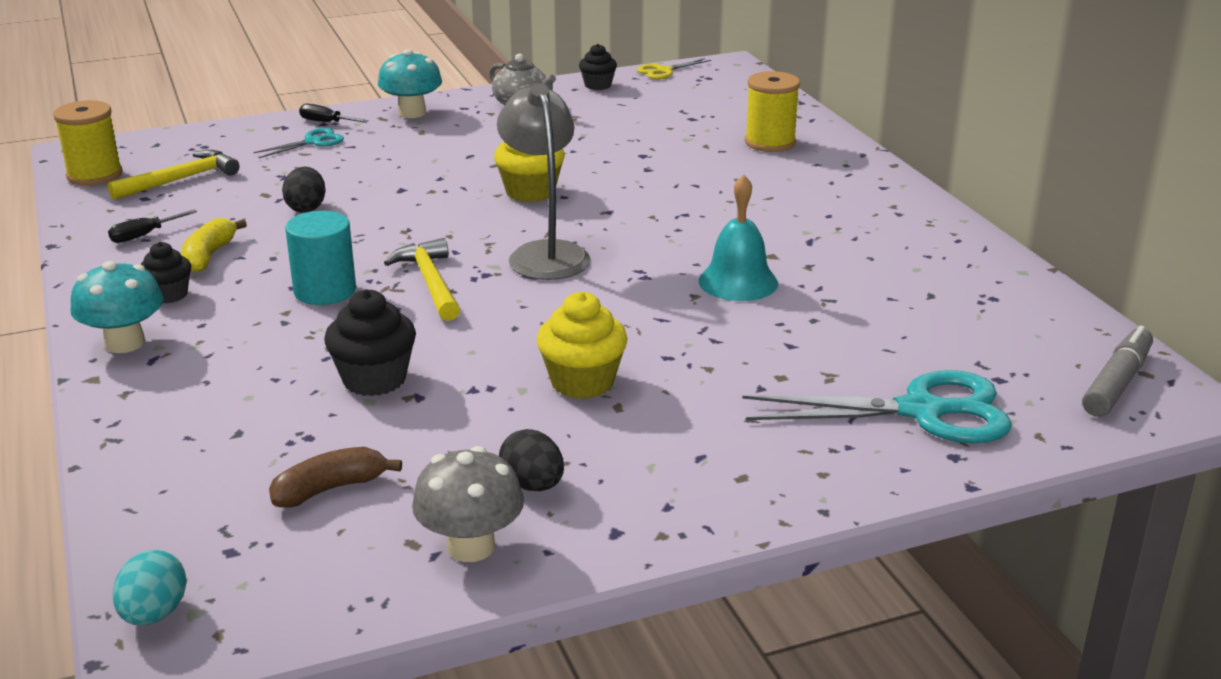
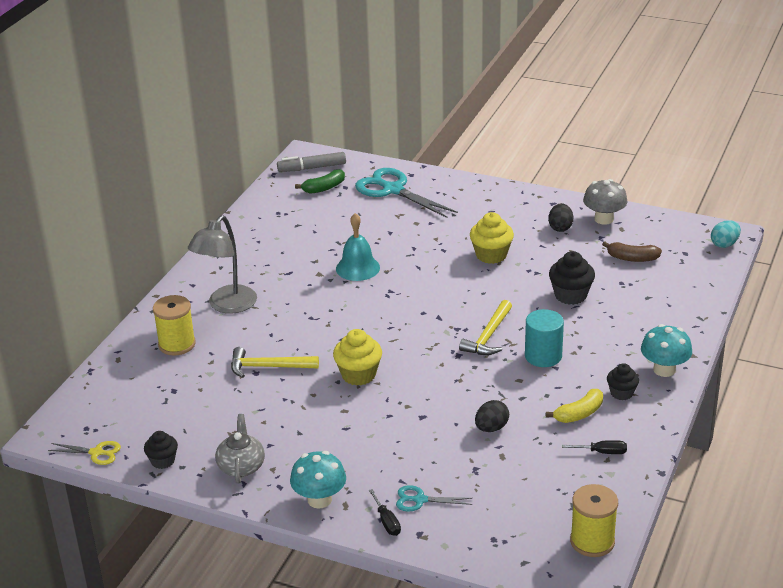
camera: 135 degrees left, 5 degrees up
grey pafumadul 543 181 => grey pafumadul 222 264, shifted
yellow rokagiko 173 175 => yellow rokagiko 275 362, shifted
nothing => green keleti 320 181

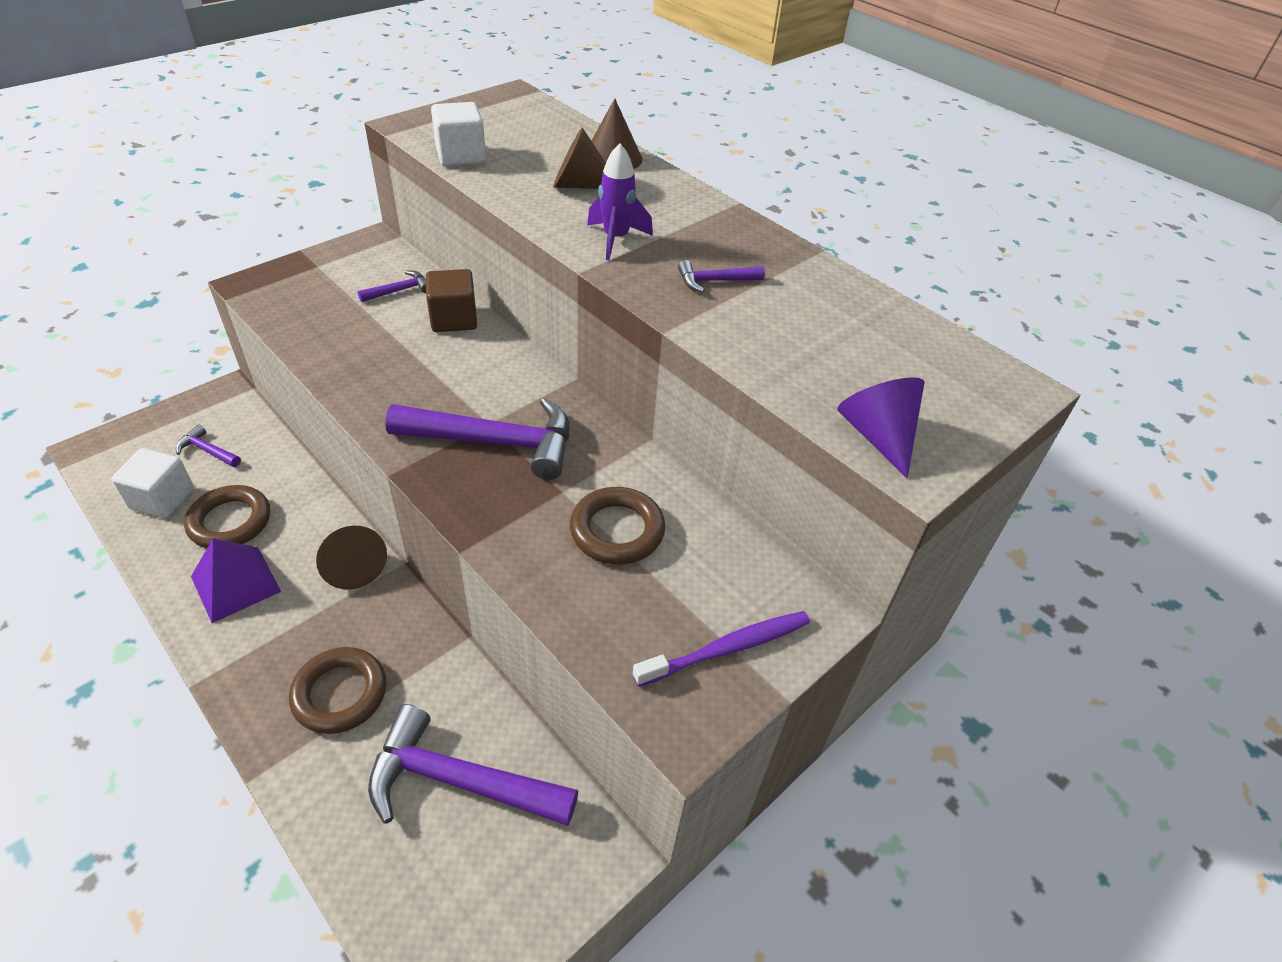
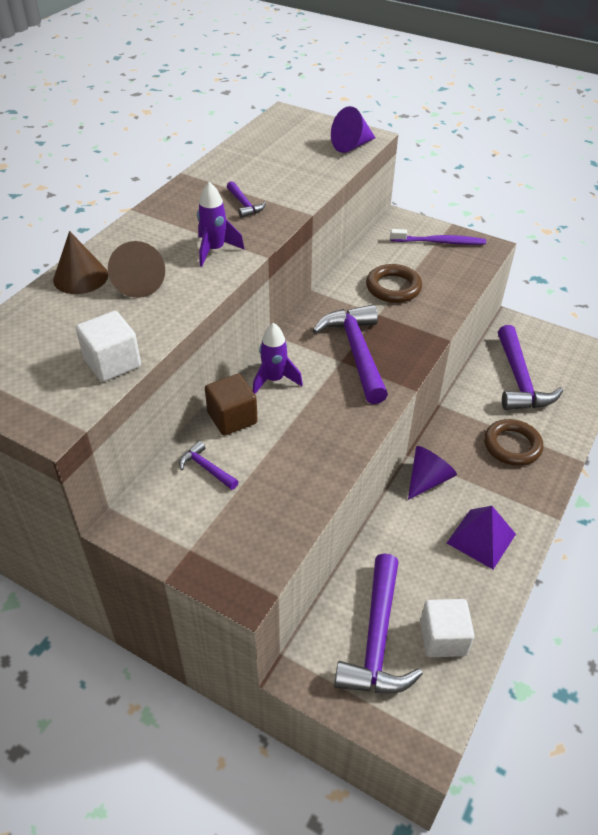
camera: 105 degrees left, 0 degrees up
purple rokagiko 208 445 => purple rokagiko 378 623, x2.19
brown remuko 227 516 => nothing
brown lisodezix 351 557 => purple lisodezix 432 473
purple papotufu 721 649 => purple papotufu 438 237, 135 degrees clockwise
nothing => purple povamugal 278 358

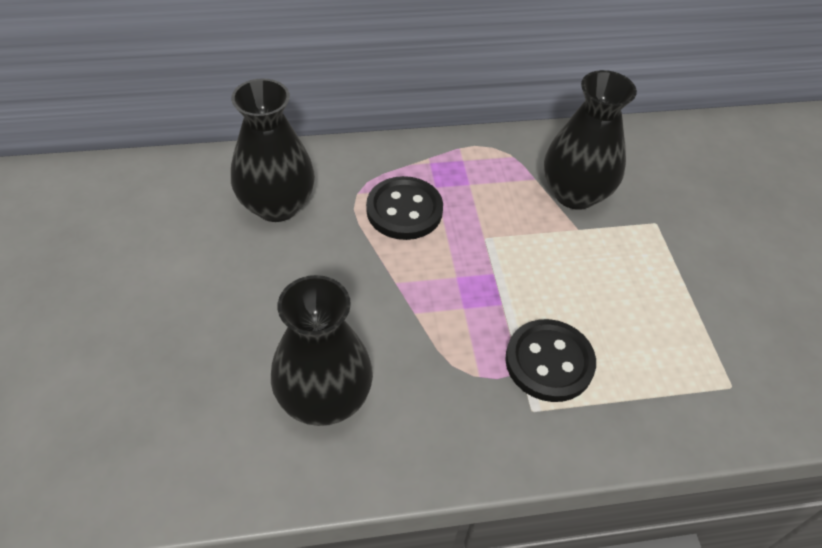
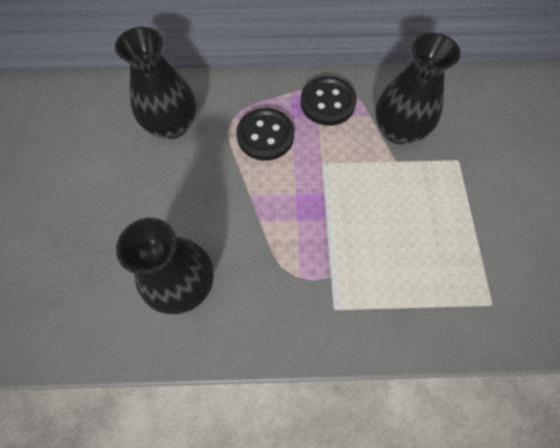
camera: 10 degrees right, 15 degrees up
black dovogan 550 360 => black dovogan 329 101, shifted

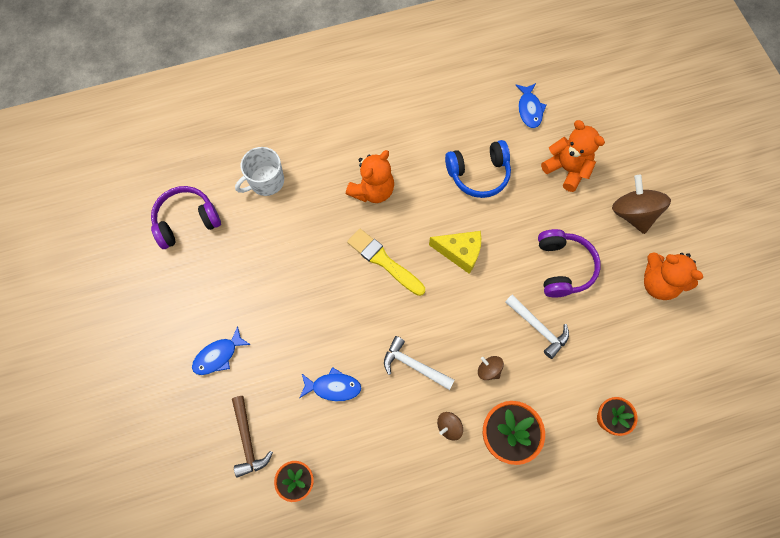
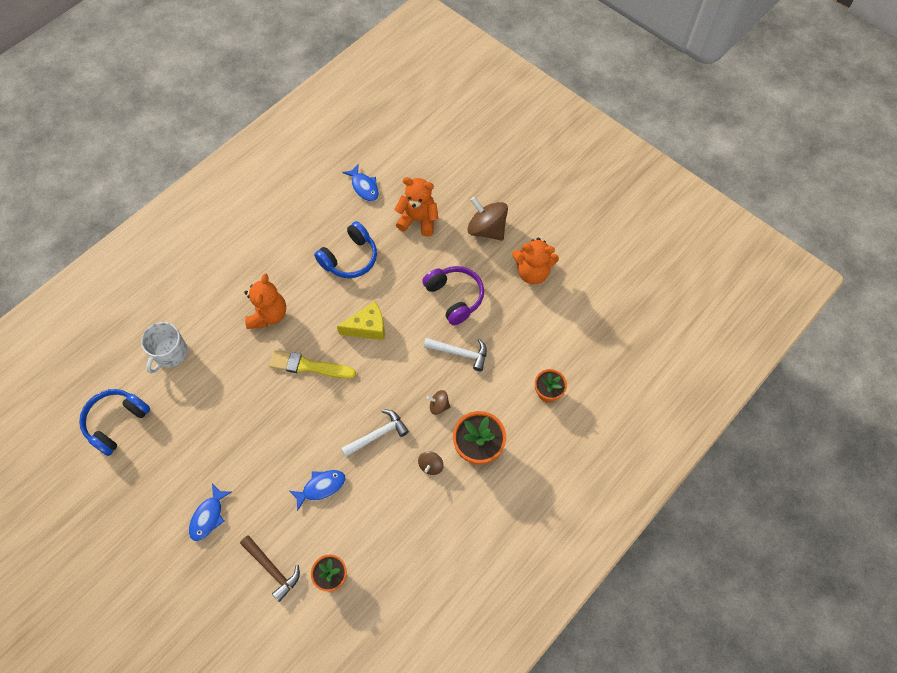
camera: 30 degrees left, 5 degrees down
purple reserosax 186 217 => blue reserosax 114 422
white rokagiko 419 363 => white rokagiko 375 433, 150 degrees clockwise

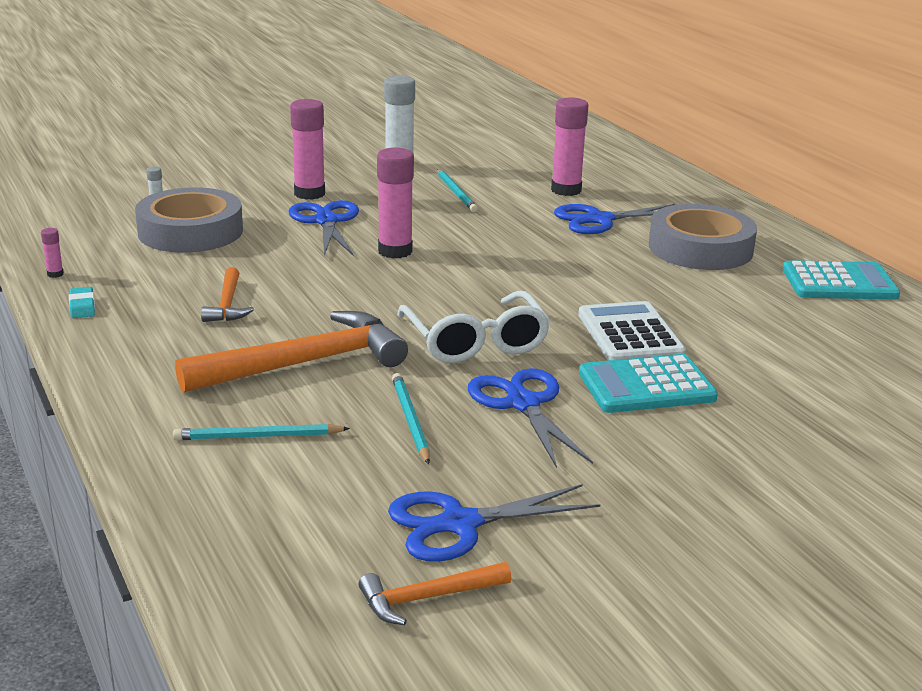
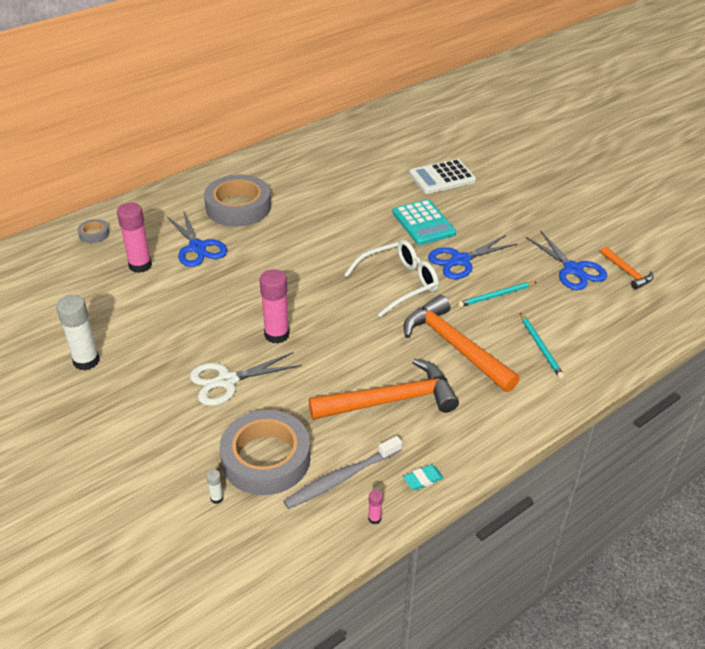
camera: 100 degrees left, 15 degrees up
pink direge 307 149 => nothing
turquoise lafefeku 457 190 => nothing
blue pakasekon 324 228 => white pakasekon 245 379
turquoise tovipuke 841 280 => nothing
orange rokagiko 227 294 => orange rokagiko 383 389, x1.98
white tovipuke 632 331 => white tovipuke 442 176, shifted
nothing => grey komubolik 93 231
nothing => grey papotufu 342 472

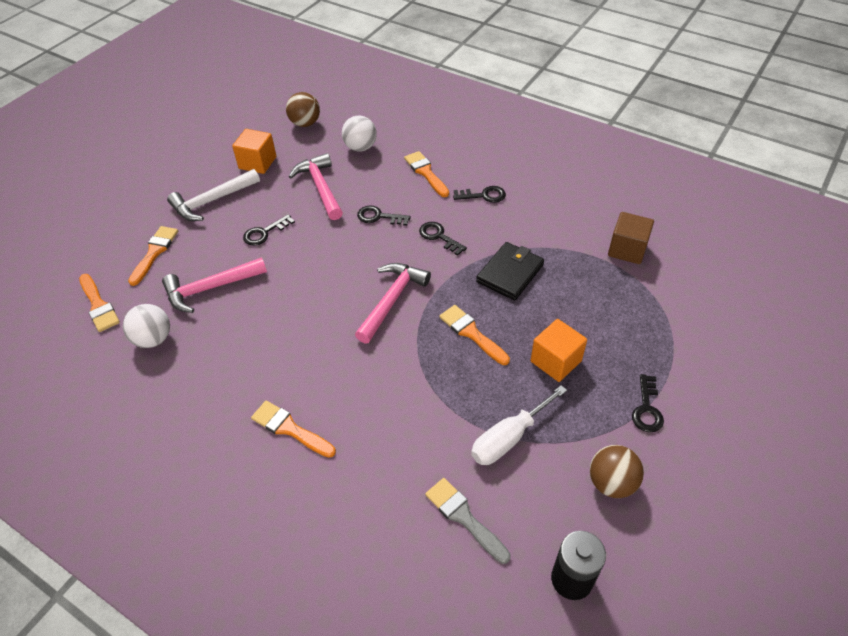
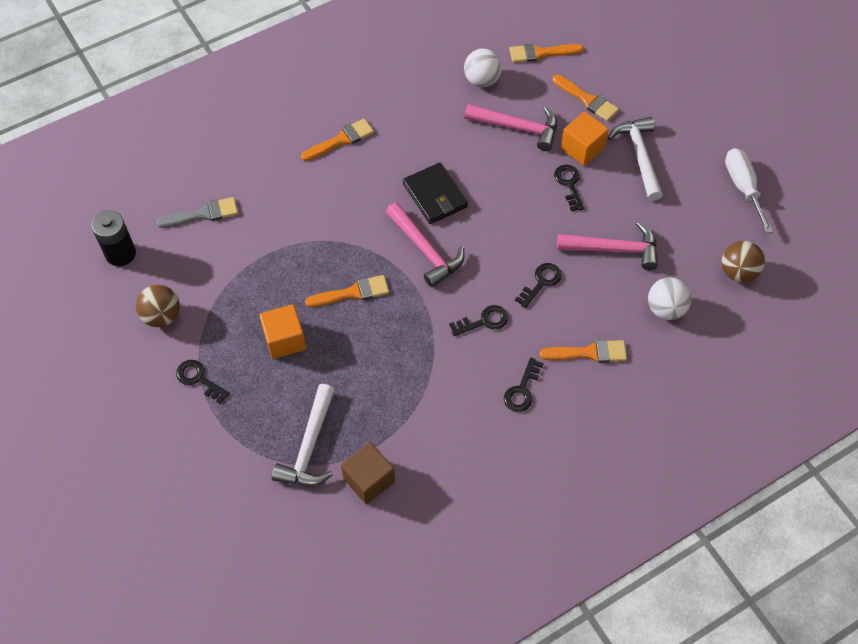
camera: 115 degrees right, 10 degrees up
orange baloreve 254 151 => orange baloreve 585 139, shifted
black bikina 510 271 => black bikina 435 193, shifted
pink rokagiko 214 285 => pink rokagiko 510 127, 105 degrees clockwise
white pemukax 519 425 => white pemukax 749 191, shifted
nothing => white rokagiko 303 435

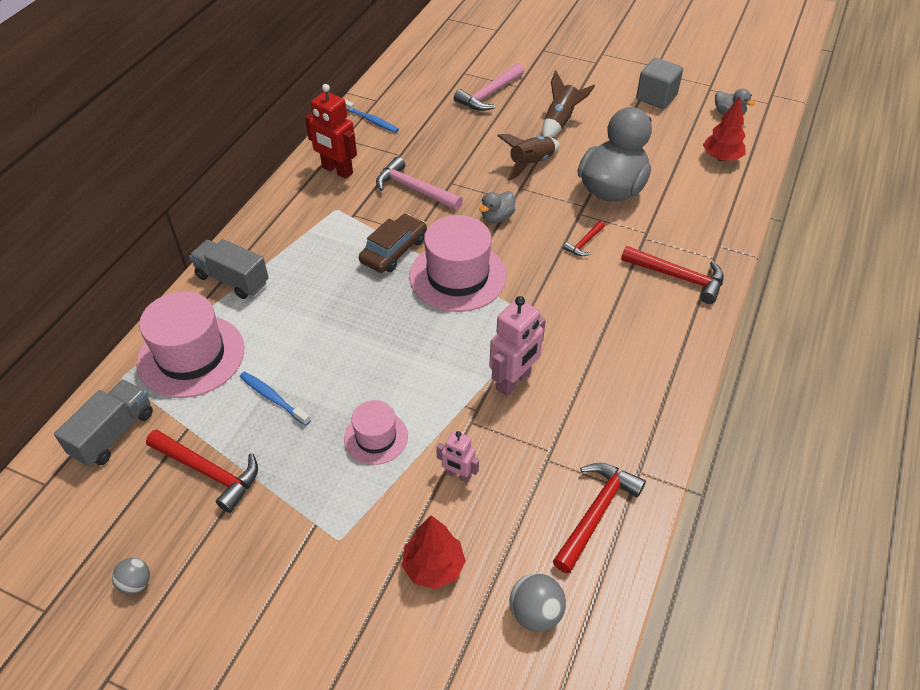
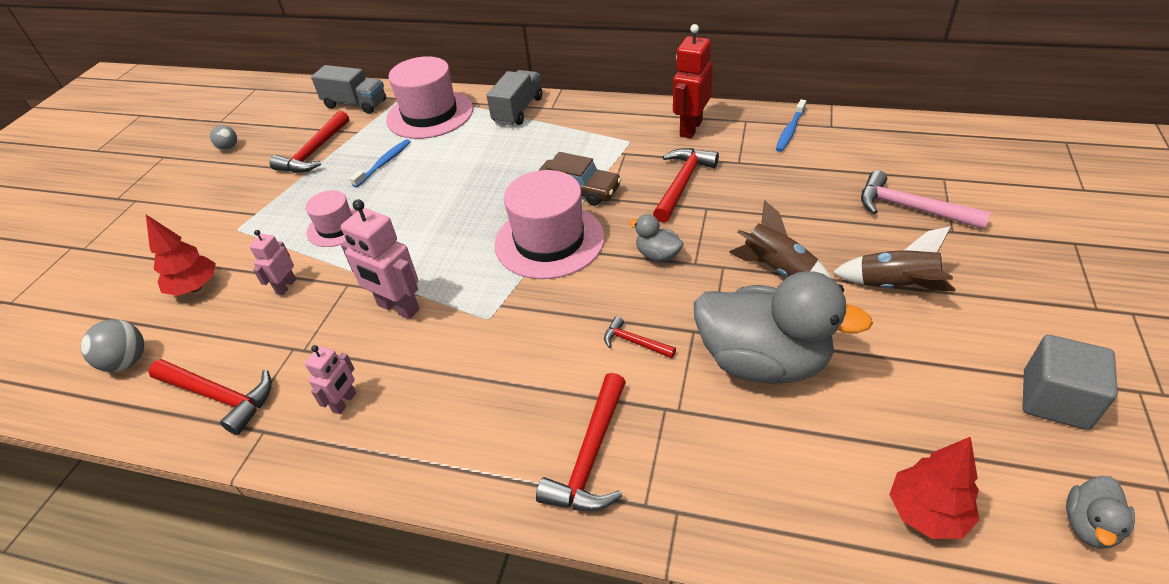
camera: 85 degrees right, 5 degrees down
pink rokagiko 419 183 => red rokagiko 686 185
nothing => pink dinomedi 330 379

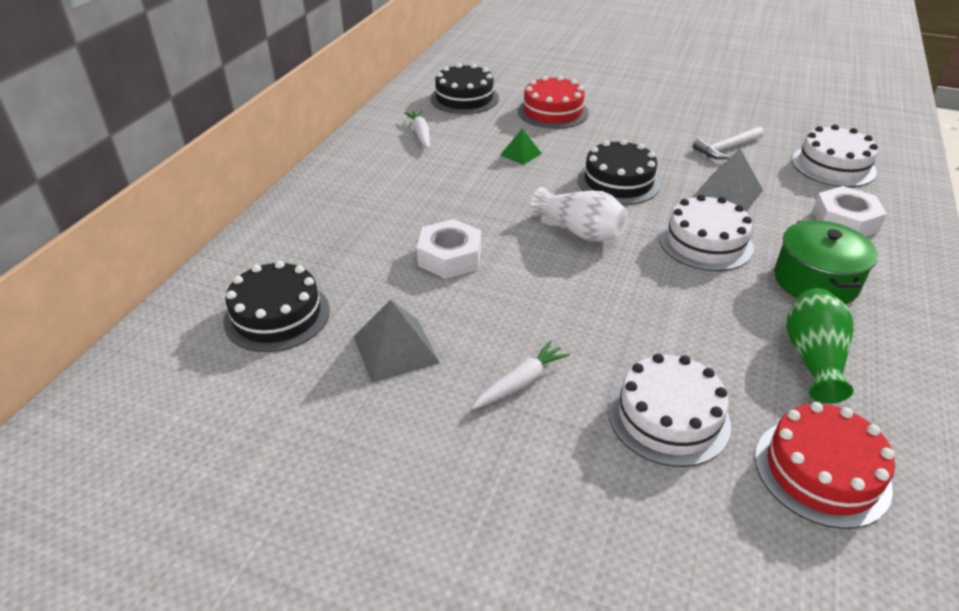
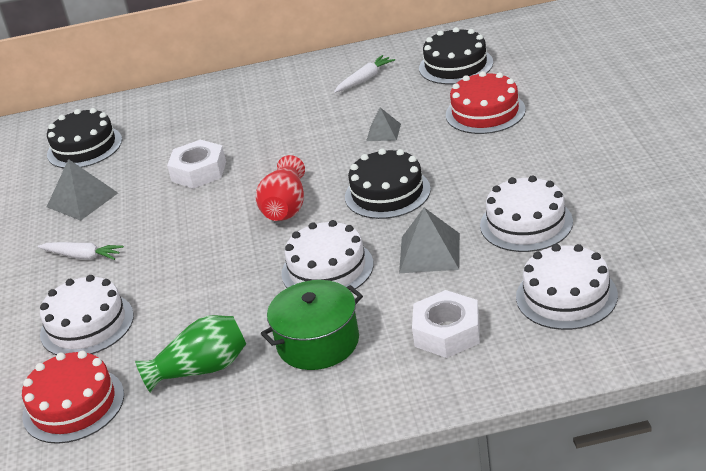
camera: 65 degrees right, 5 degrees down
white rokagiko 728 143 => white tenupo 526 213
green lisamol 521 147 => grey lisamol 383 124
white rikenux 579 214 => red rikenux 280 188

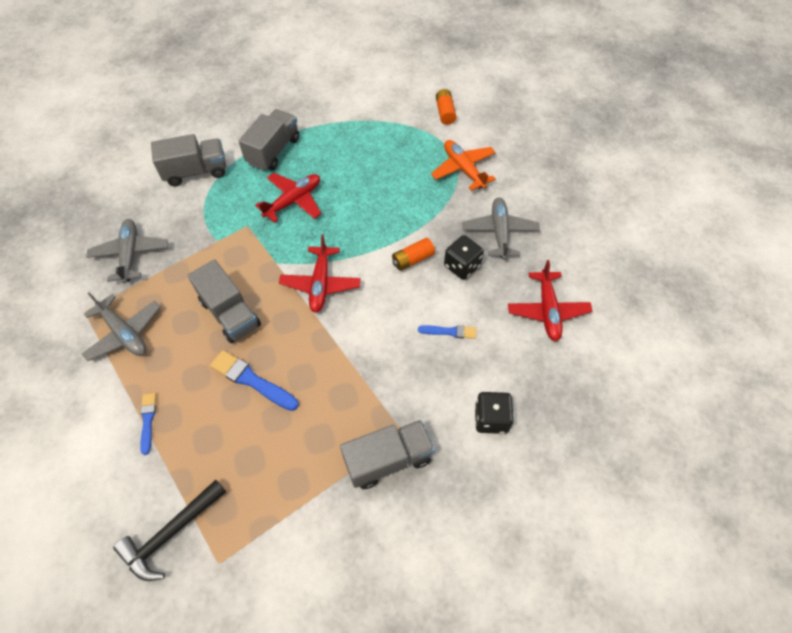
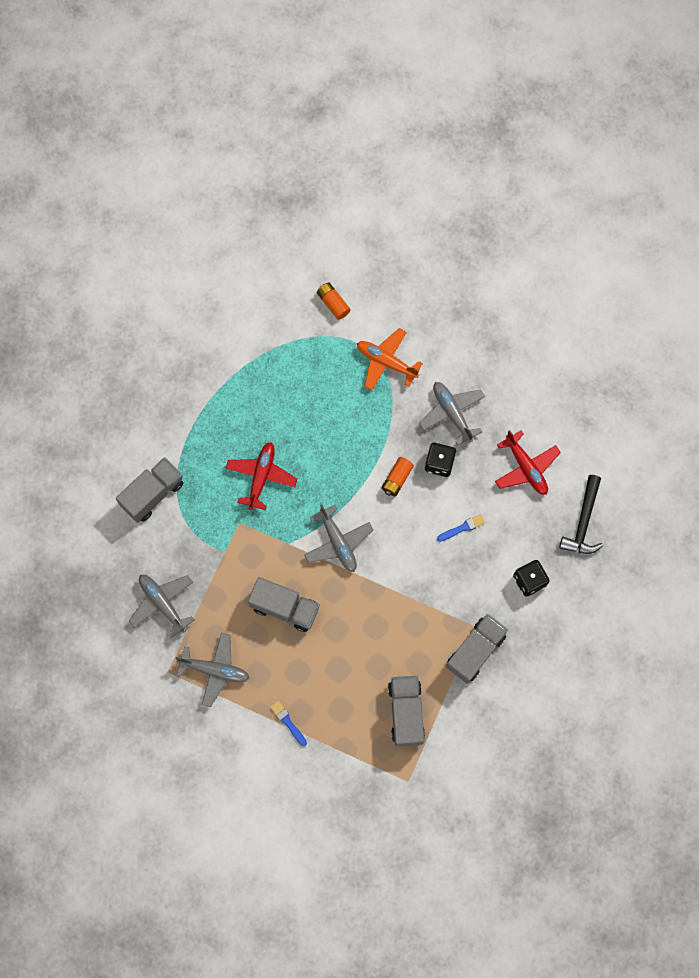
camera: 30 degrees left, 15 degrees up
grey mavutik 269 140 => grey mavutik 406 710, shifted
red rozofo 320 274 => grey rozofo 338 538
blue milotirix 254 380 => nothing
black rokagiko 169 530 => black rokagiko 581 514, shifted

